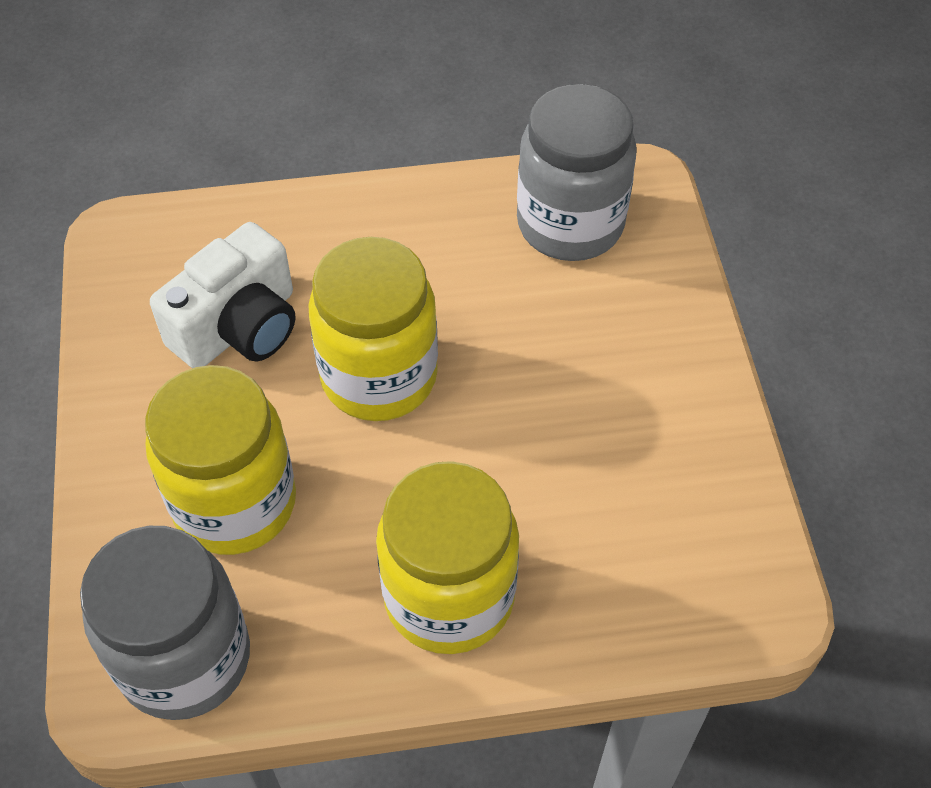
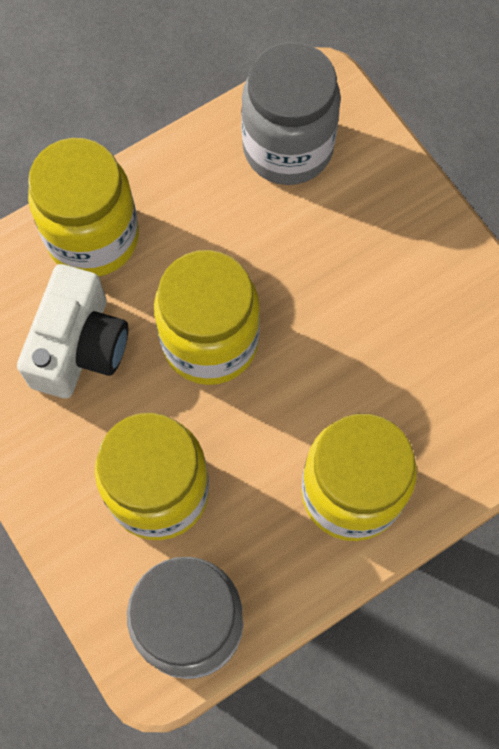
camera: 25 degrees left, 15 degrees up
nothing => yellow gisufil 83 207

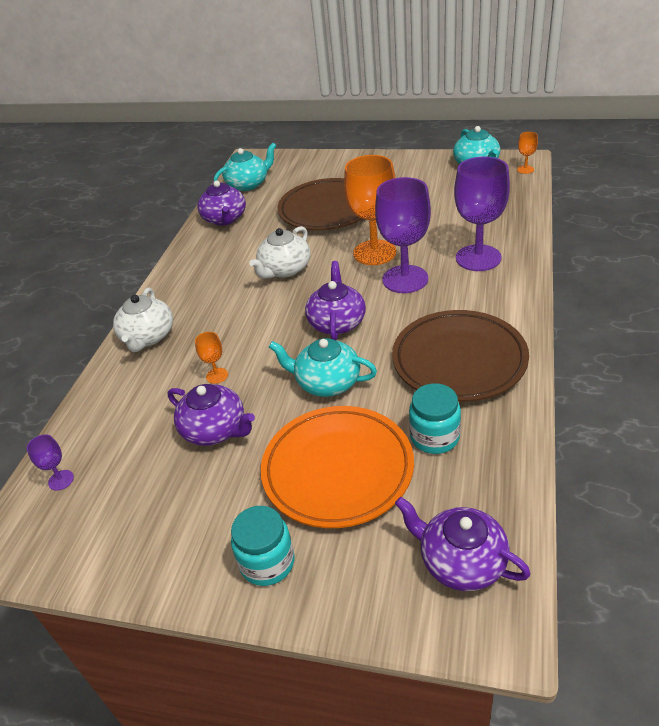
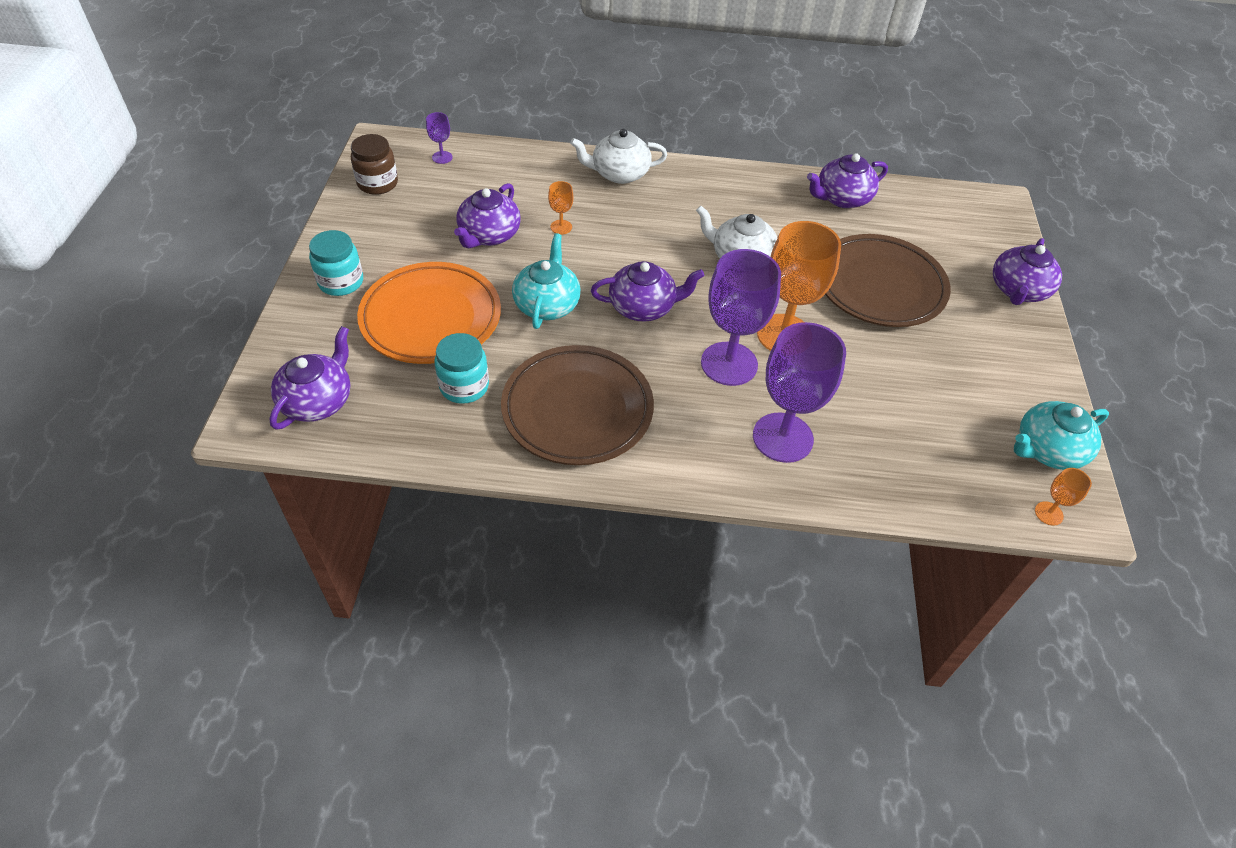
camera: 75 degrees right, 10 degrees up
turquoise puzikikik 245 167 => nothing
nothing => brown gisufil 374 164
nothing => purple puzikikik 1027 271

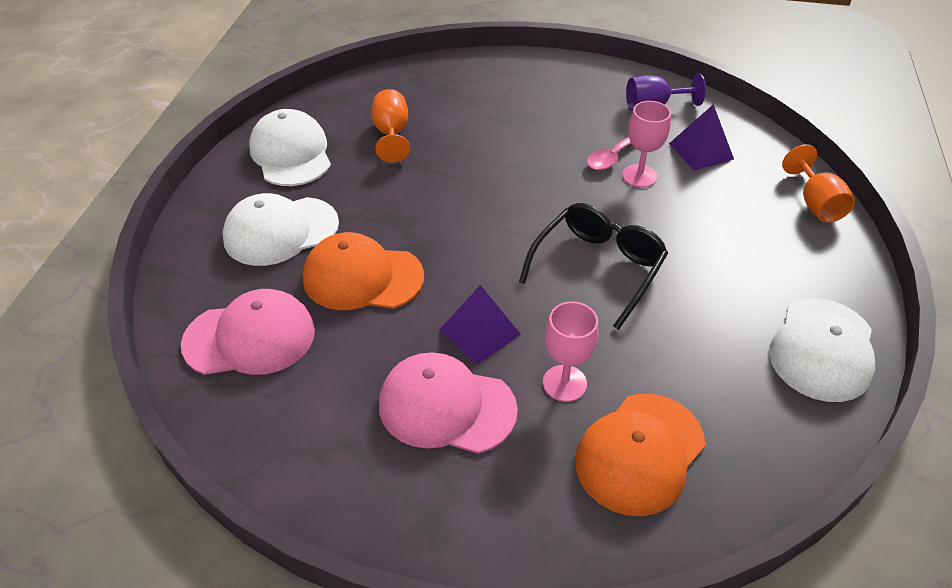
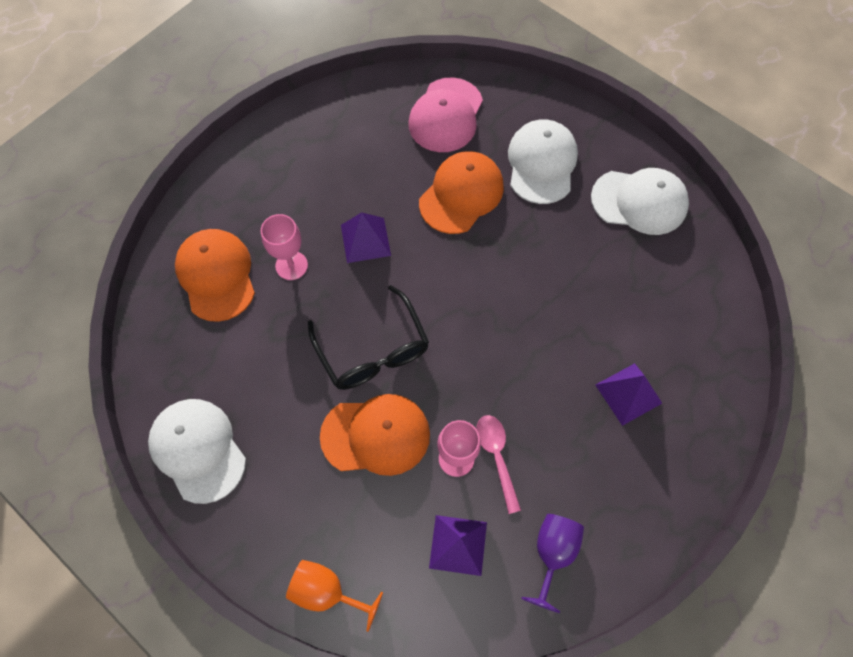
camera: 120 degrees right, 20 degrees up
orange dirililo 390 126 => nothing
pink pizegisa 448 402 => nothing
nothing => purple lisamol 629 394
nothing => orange pizegisa 375 435

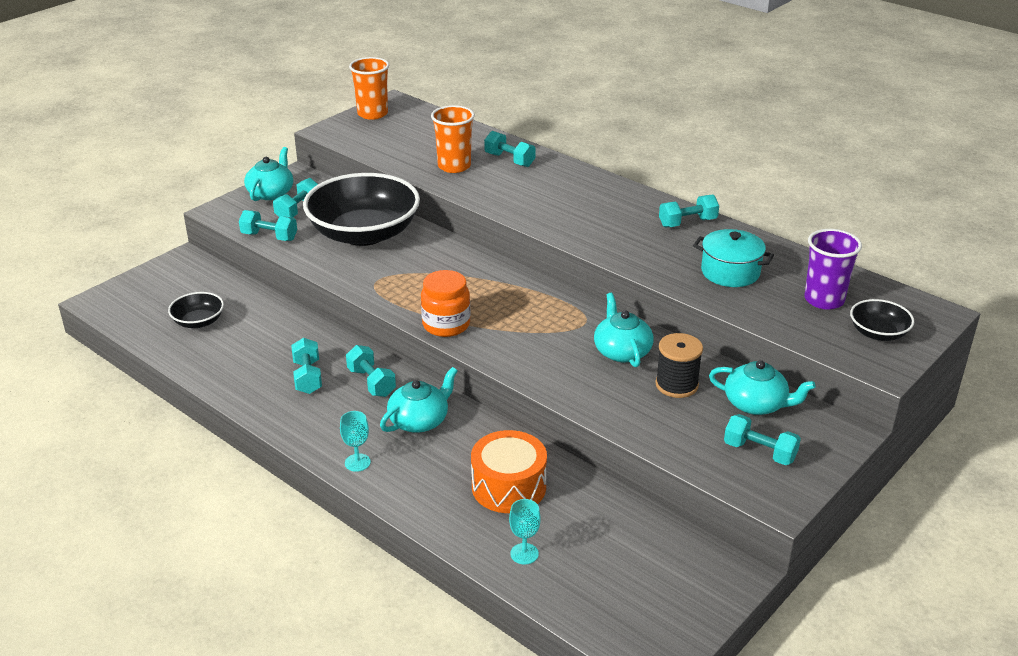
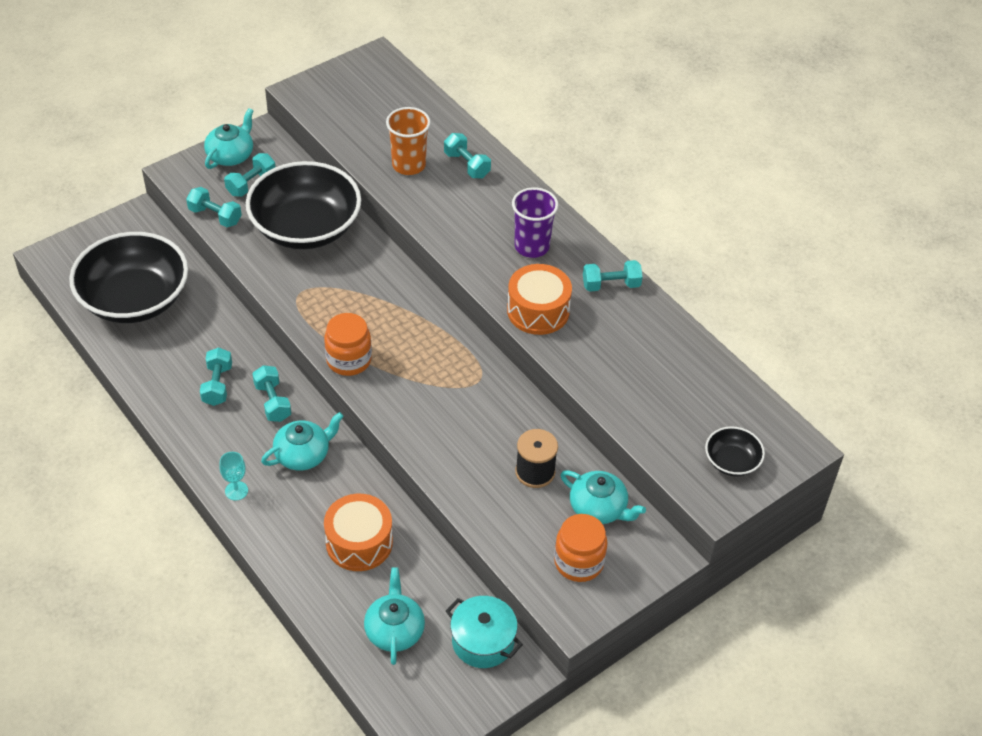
camera: 10 degrees right, 15 degrees up
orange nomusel 369 88 => nothing
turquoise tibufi 733 258 => turquoise tibufi 484 632, shifted
purple nomusel 833 269 => purple nomusel 535 222, shifted
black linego 196 310 => black linego 128 277, x2.24
turquoise puzikikik 624 330 => turquoise puzikikik 394 616, shifted
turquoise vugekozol 762 439 => orange gisufil 581 548
turquoise dirililo 525 531 => nothing
nothing => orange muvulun 539 299

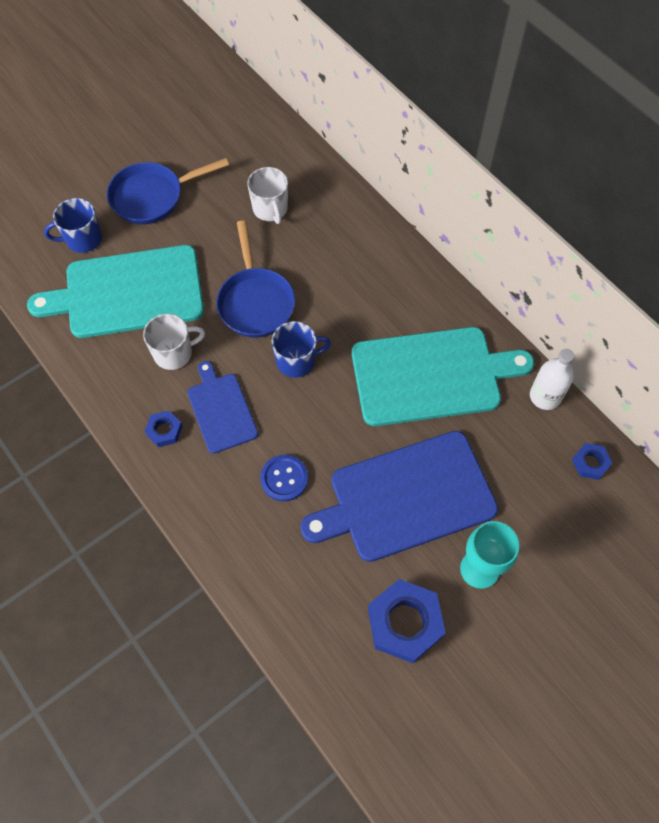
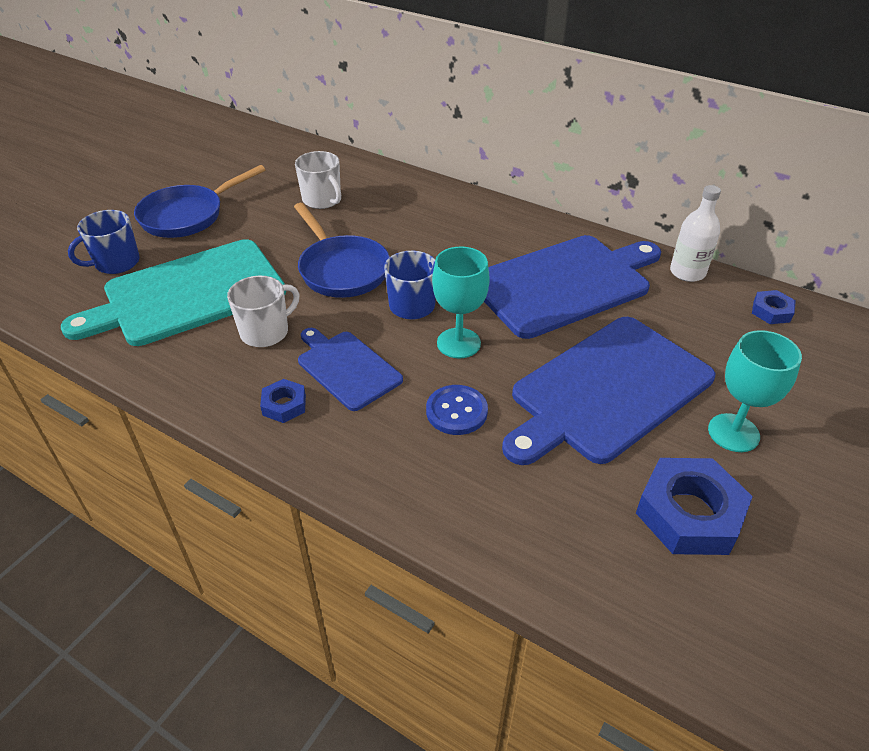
camera: 20 degrees left, 20 degrees down
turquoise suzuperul 443 376 => blue suzuperul 572 287
nothing => turquoise dirililo 461 302

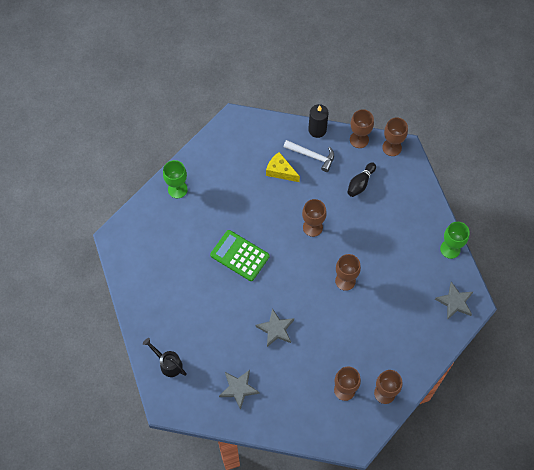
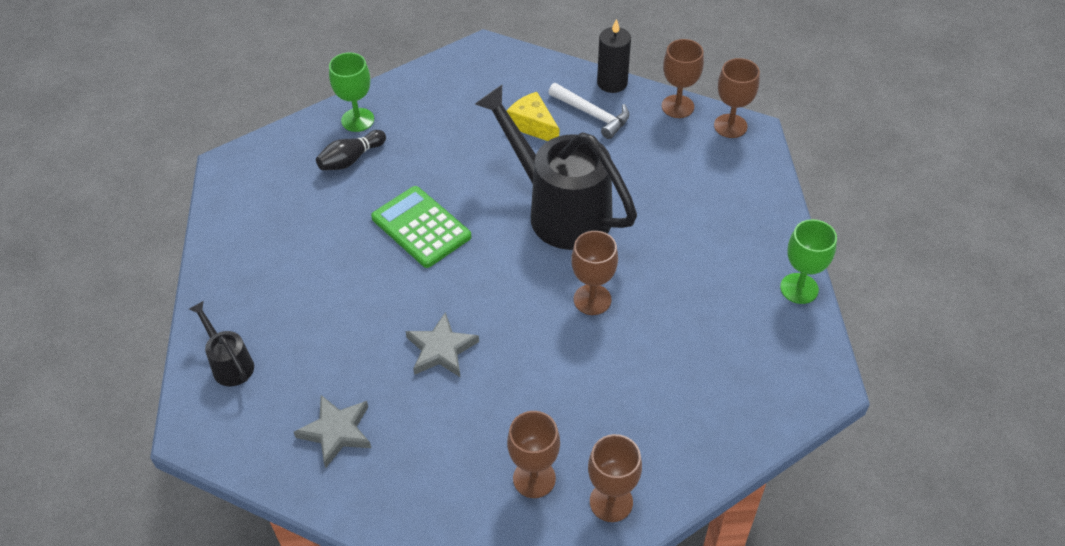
camera: 15 degrees right, 15 degrees down
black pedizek 361 179 => black pedizek 351 150, shifted
brown dirililo 314 218 => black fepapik 556 167
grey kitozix 454 301 => nothing

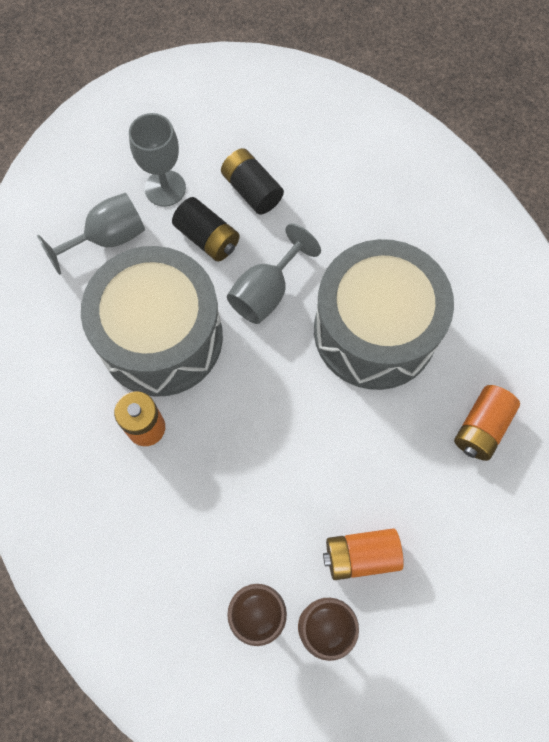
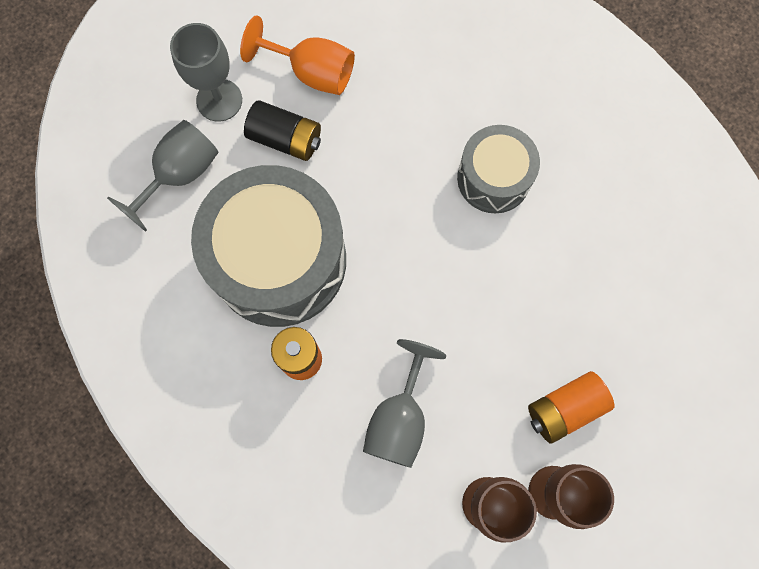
camera: 20 degrees left, 5 degrees up
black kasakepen 252 181 => orange dirililo 297 55
grey dirililo 274 273 => grey dirililo 404 403, shifted
grey muvulun 384 314 => grey muvulun 498 169, x0.56
orange kasakepen 487 423 => nothing

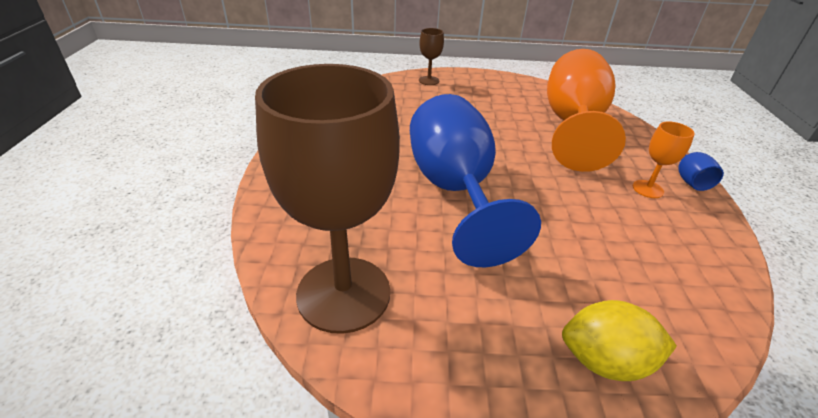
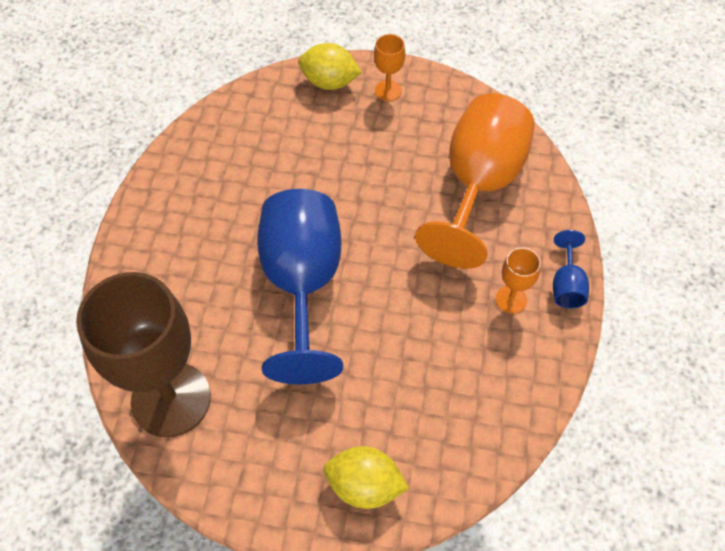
camera: 10 degrees right, 20 degrees up
brown dirililo 431 56 => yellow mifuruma 330 66
nothing => orange dirililo 390 67

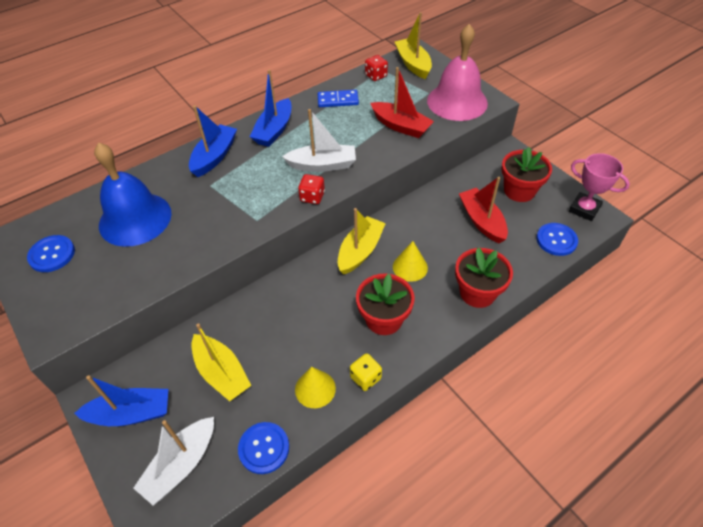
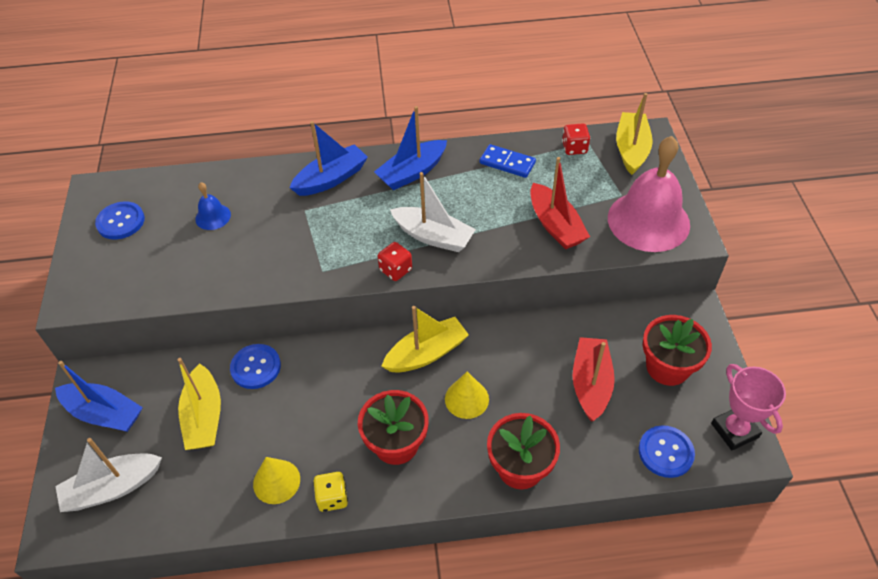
camera: 30 degrees right, 0 degrees up
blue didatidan 133 195 => blue didatidan 213 206, x0.44
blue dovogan 263 448 => blue dovogan 255 366, shifted

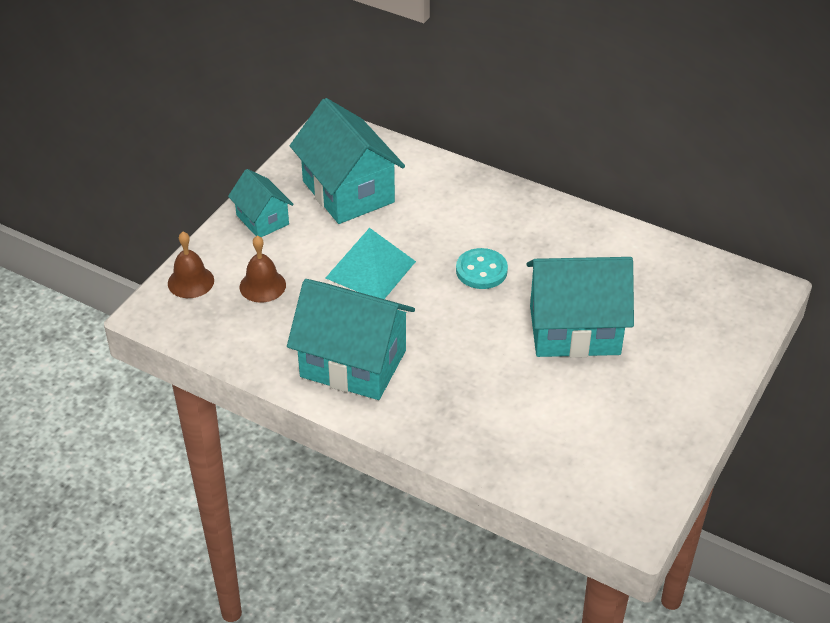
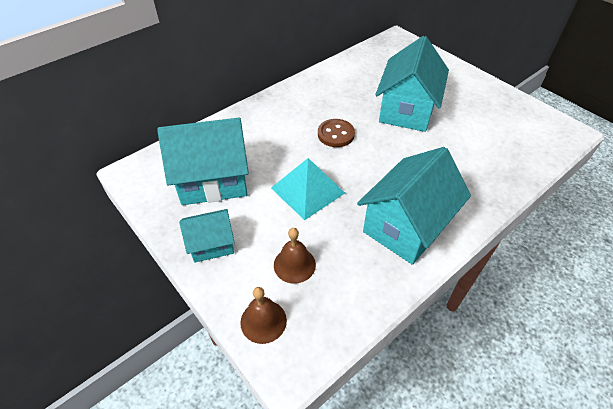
camera: 70 degrees left, 5 degrees up
turquoise dovogan 482 268 => brown dovogan 336 133

